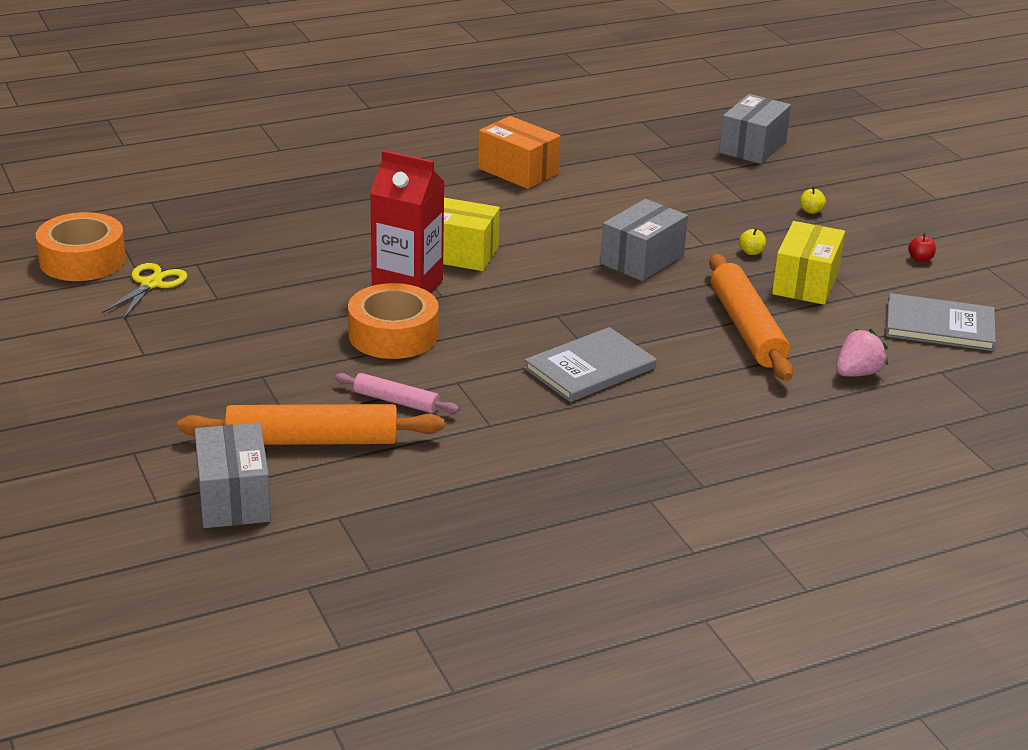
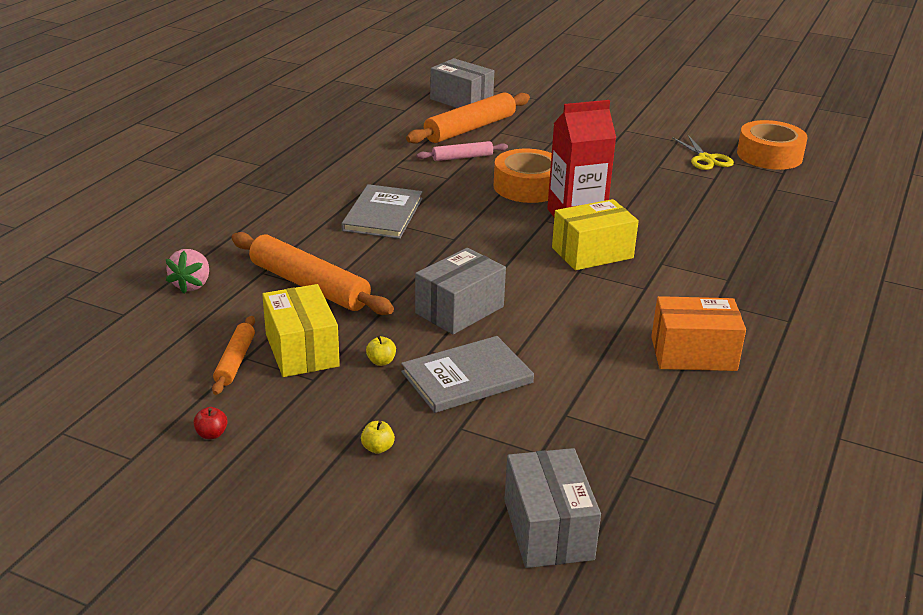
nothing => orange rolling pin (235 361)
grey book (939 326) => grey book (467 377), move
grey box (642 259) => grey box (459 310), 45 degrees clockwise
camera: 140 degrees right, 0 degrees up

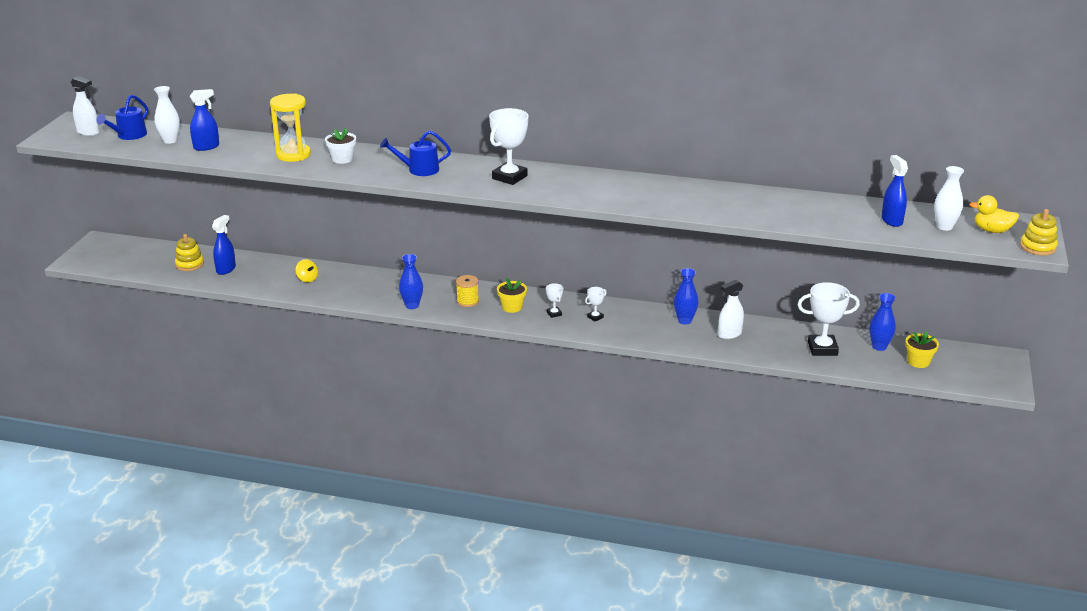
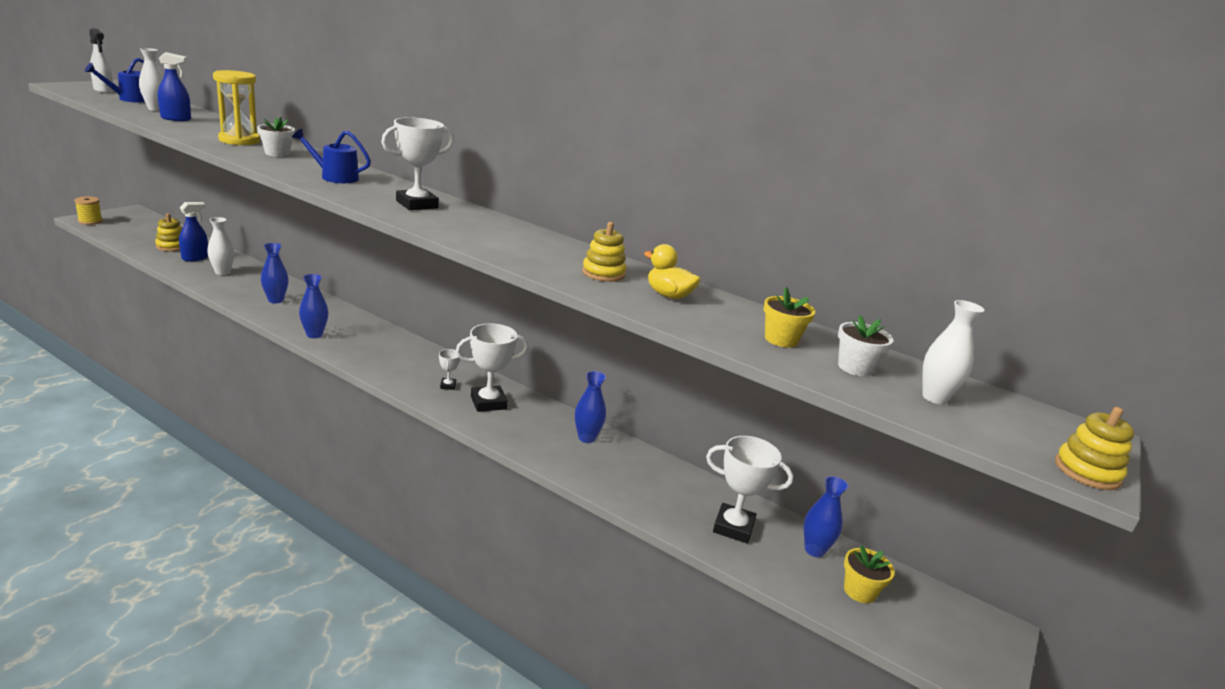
yellow spool (467 301) => yellow spool (90 221), move
nothing => white vase (222 272)
nothing => blue vase (276 300)
white trophy (595 317) => white trophy (488 403), x2.08
nothing => yellow stacking toy (603 273)
yellow duck (992 230) => yellow duck (668 295), move
yellow flower pot (512 307) => yellow flower pot (781 339), move
blue spray bottle (891 220) => white flower pot (855 368)
yellow spinning top (307 279) => nothing
white spray bottle (729 334) => nothing
camera: 15 degrees right, 5 degrees down

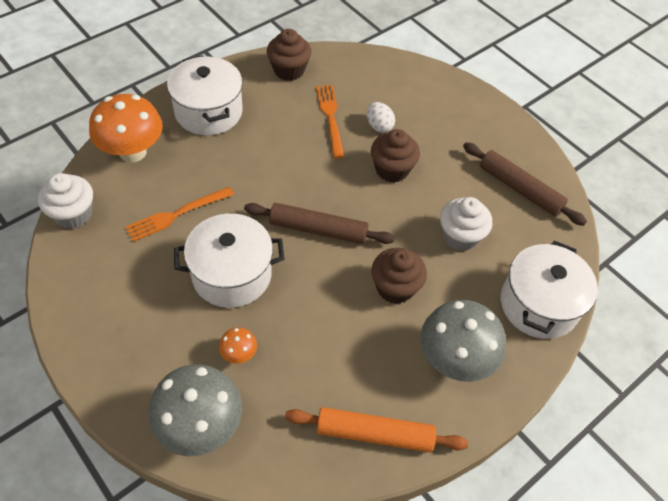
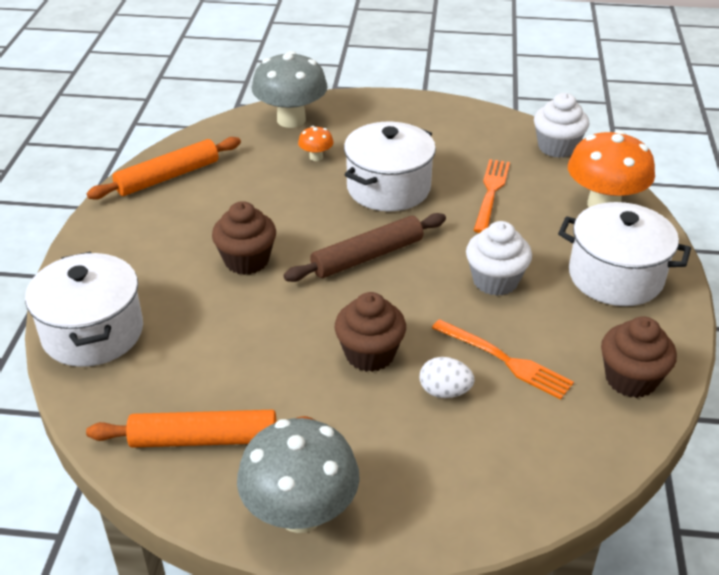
brown rolling pin (519 189) => orange rolling pin (204 439)
grey mushroom (454 359) => grey mushroom (300 513), move
white cupcake (460 236) => white cupcake (495 281), move
camera: 140 degrees right, 15 degrees down

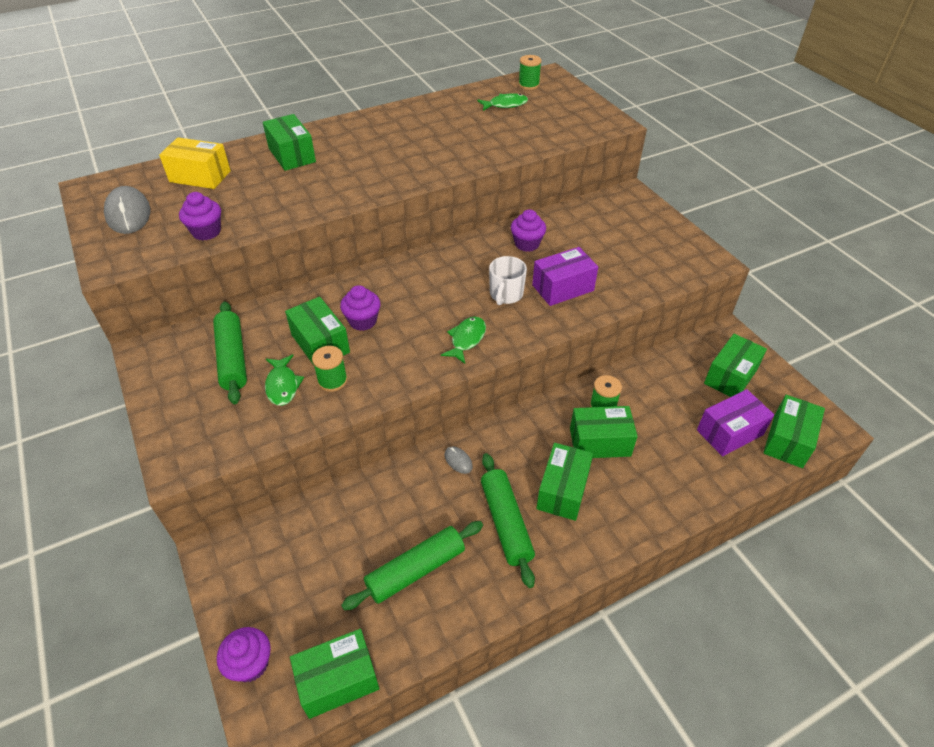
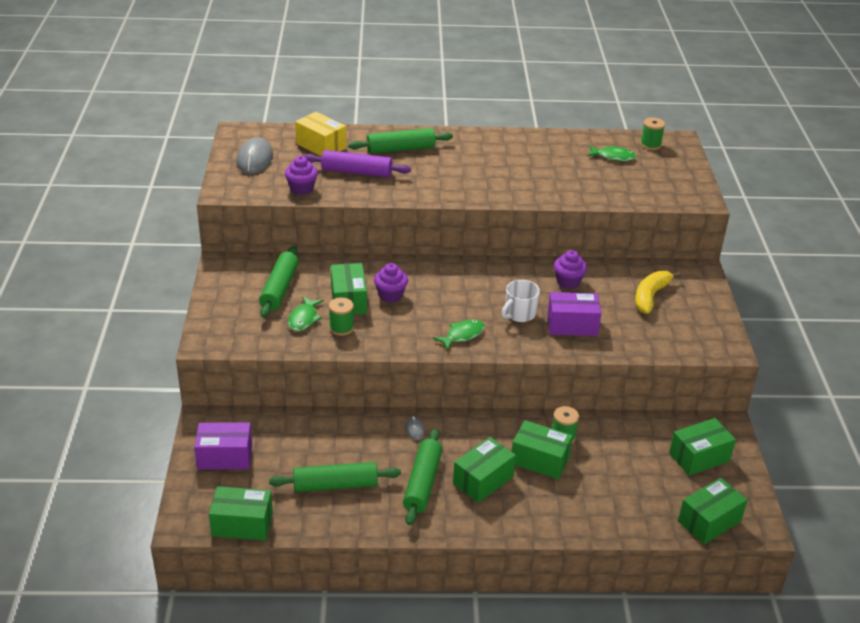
purple box (729 432) => purple box (225 457), move
nothing => purple rolling pin (356 172)
green box (292 155) => green rolling pin (401 149)
nothing => yellow banana (650 296)
purple cupcake (250 664) => nothing
camera: 25 degrees right, 10 degrees down

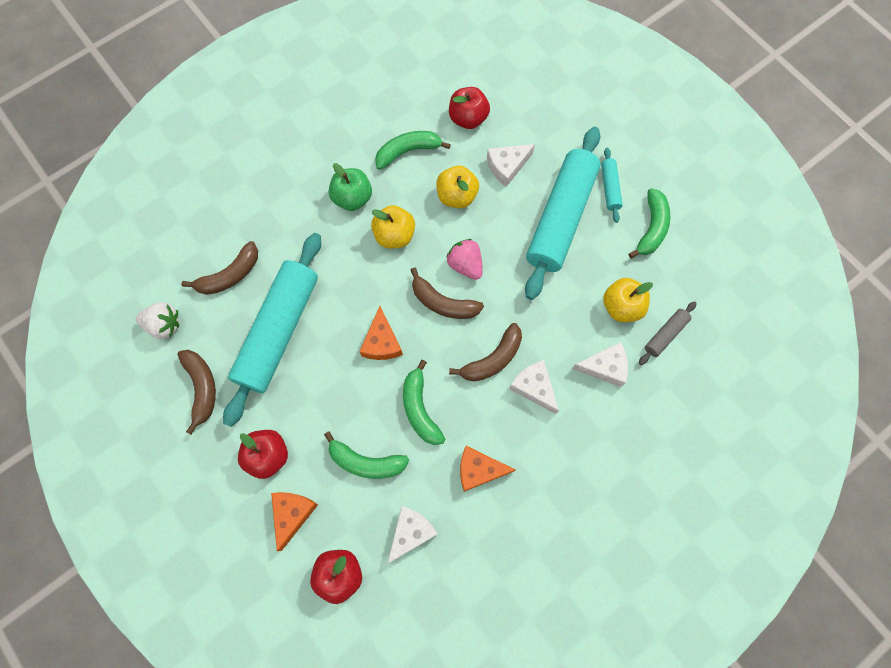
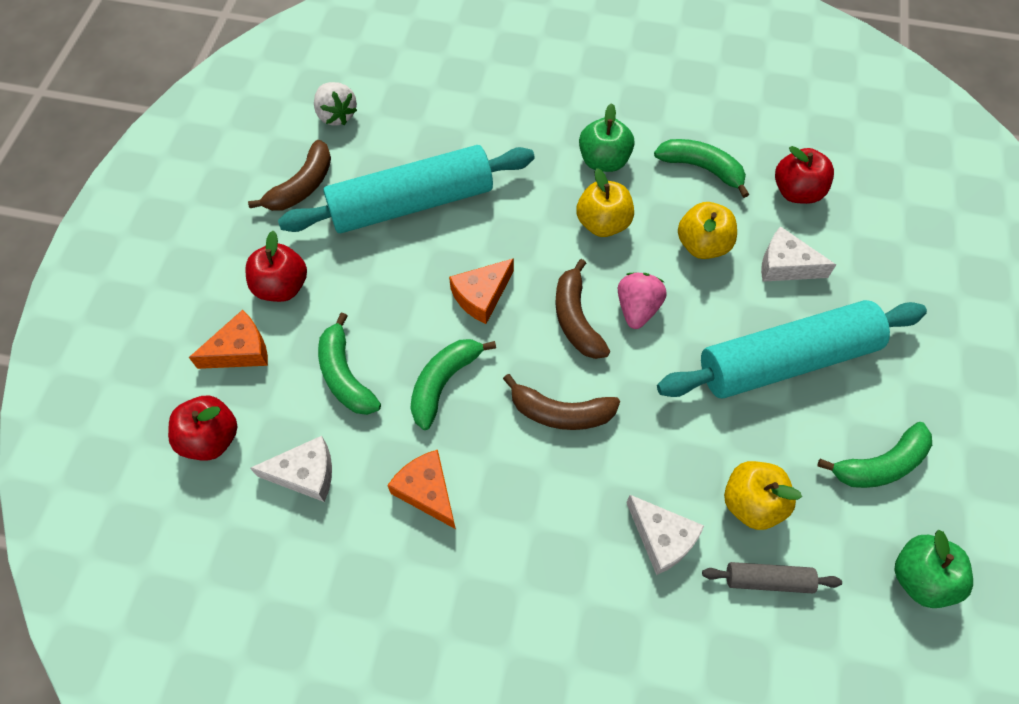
nothing => green apple (919 577)
brown banana (230 275) => nothing
white cheese (534 387) => nothing
turquoise rolling pin (610 188) => nothing
camera: 50 degrees right, 10 degrees down

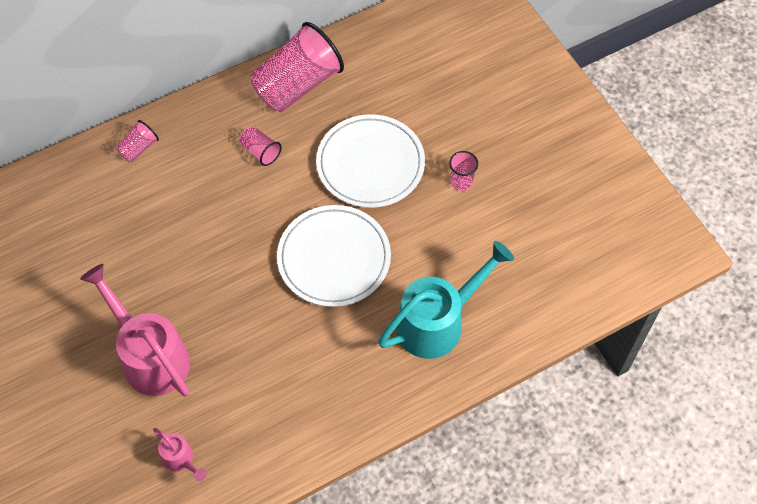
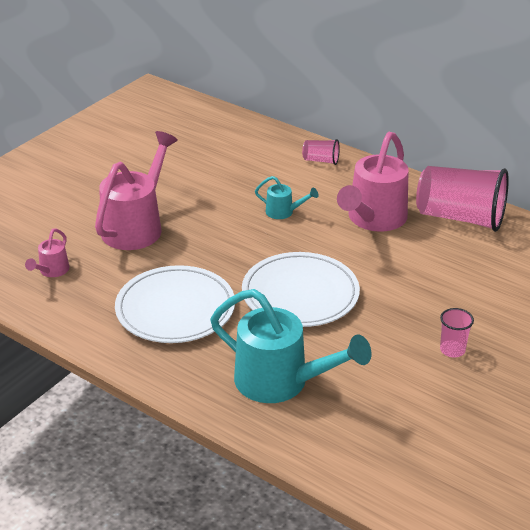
white plate (370 164) => white plate (175 309), move
nothing => turquoise watering can (283 212)
pink cup (260 151) => pink watering can (373 219)
camera: 65 degrees right, 25 degrees down

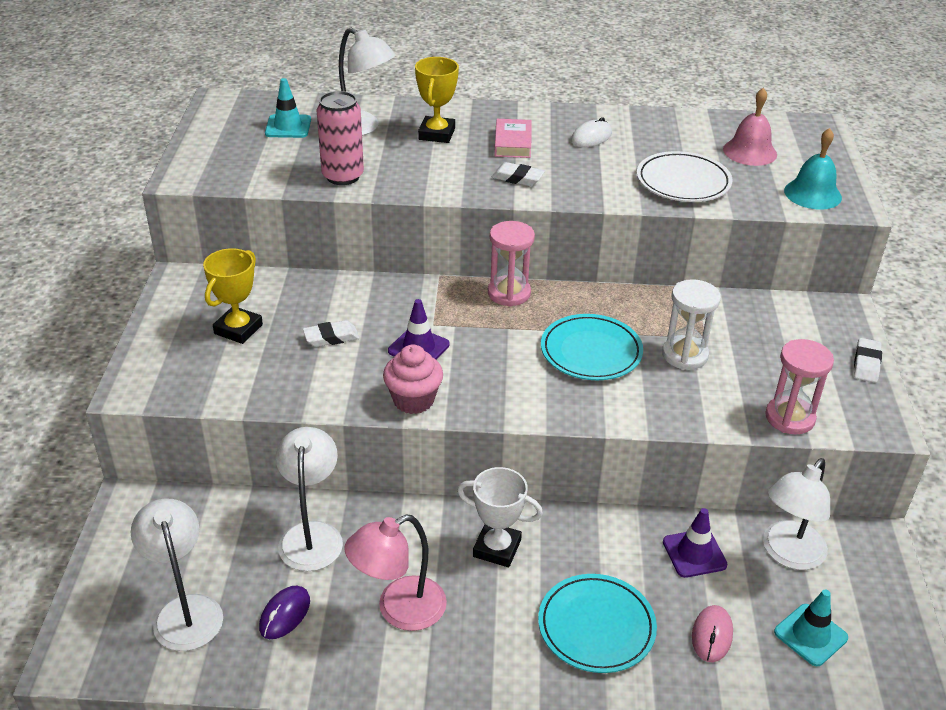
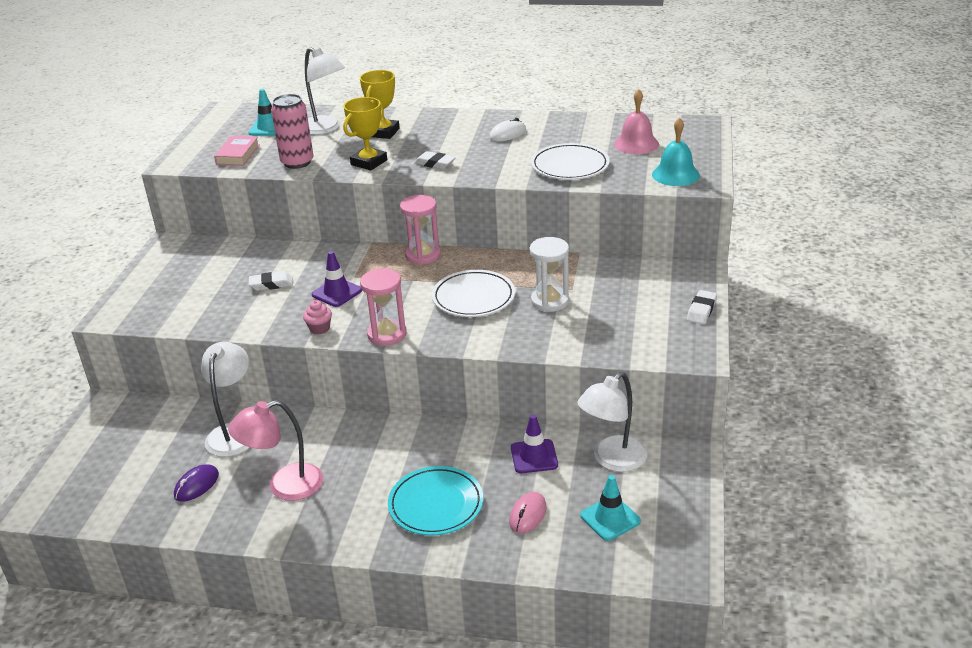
pink book (512 143) => pink book (238 154), move
pink cupcake (413 400) => pink cupcake (319 328), x0.61
yellow trophy (238 329) => yellow trophy (369 162), move
pink hourglass (790 418) => pink hourglass (387 334), move
turquoise plate (591 351) => white plate (473 297)
white lamp (185 610) => nothing
white trophy (497 548) => nothing
camera: 10 degrees right, 5 degrees down

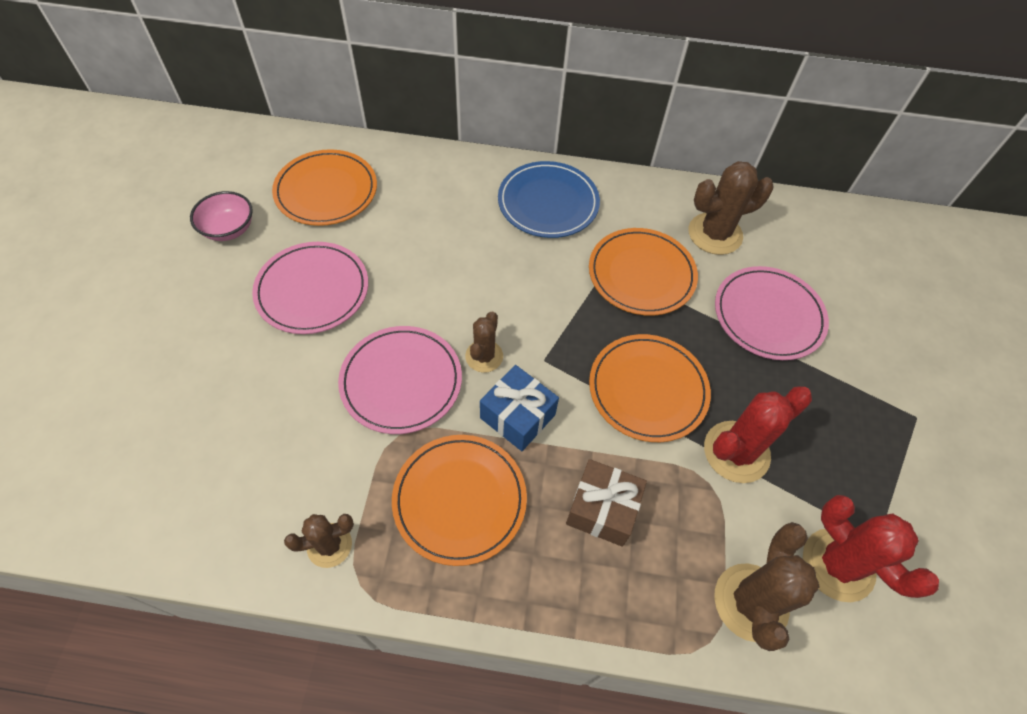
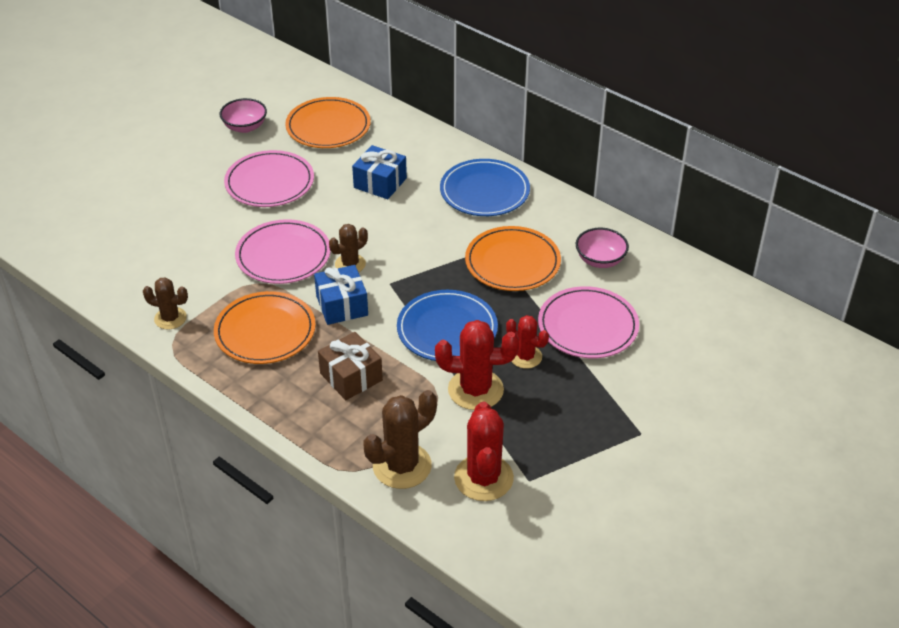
nothing => blue gift (380 183)
orange plate (648 389) => blue plate (447 329)
nothing => red cactus (525 357)
brown cactus (715 234) => pink bowl (600 260)
camera: 35 degrees right, 15 degrees down

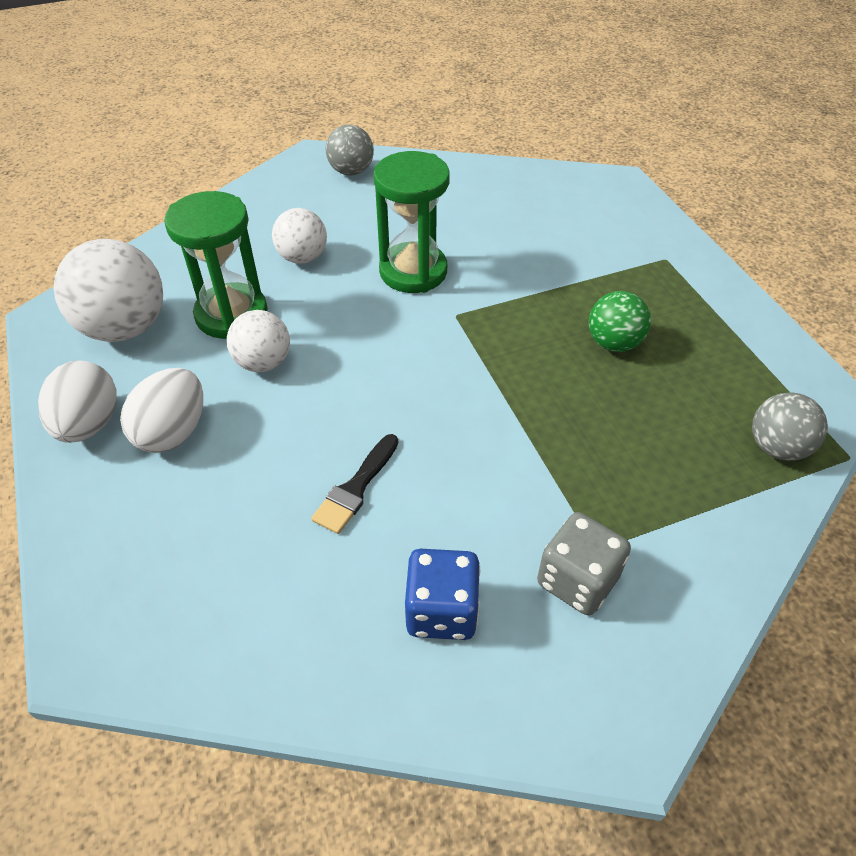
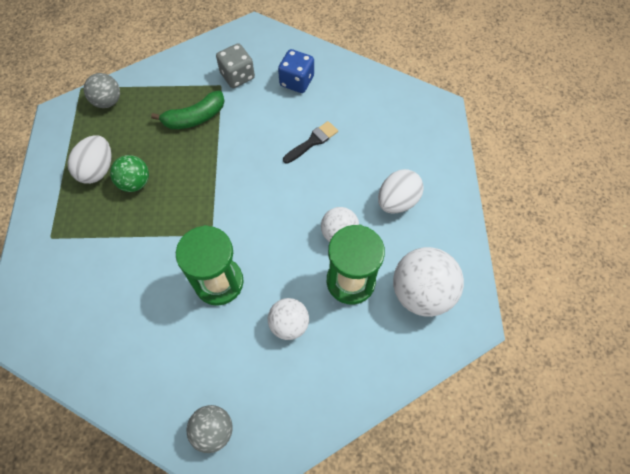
white egg (89 424) => white egg (97 169), move
nothing => green banana (195 118)
camera: 160 degrees left, 15 degrees up

